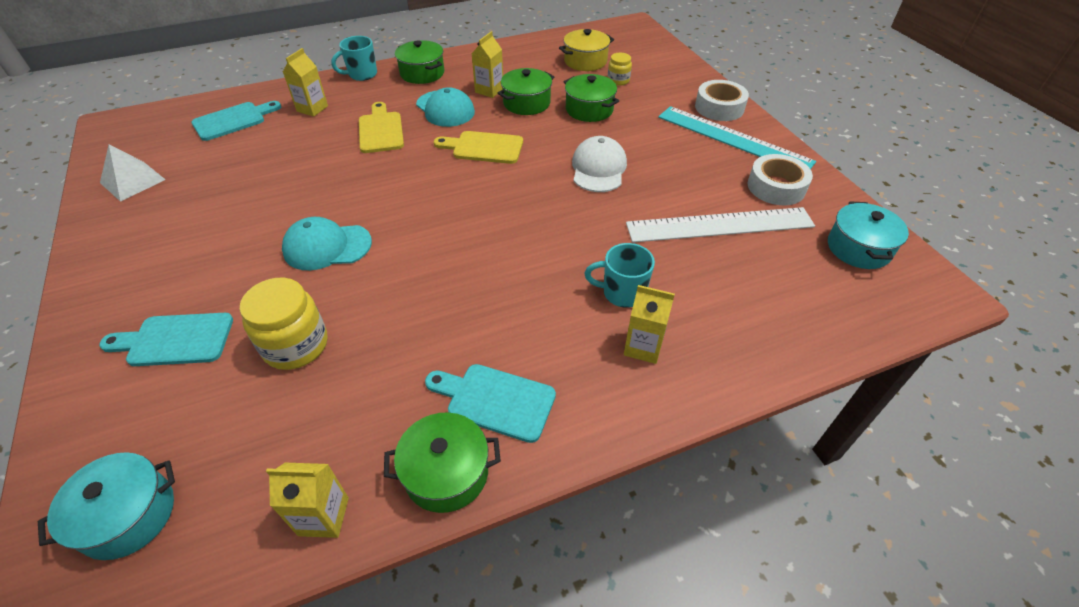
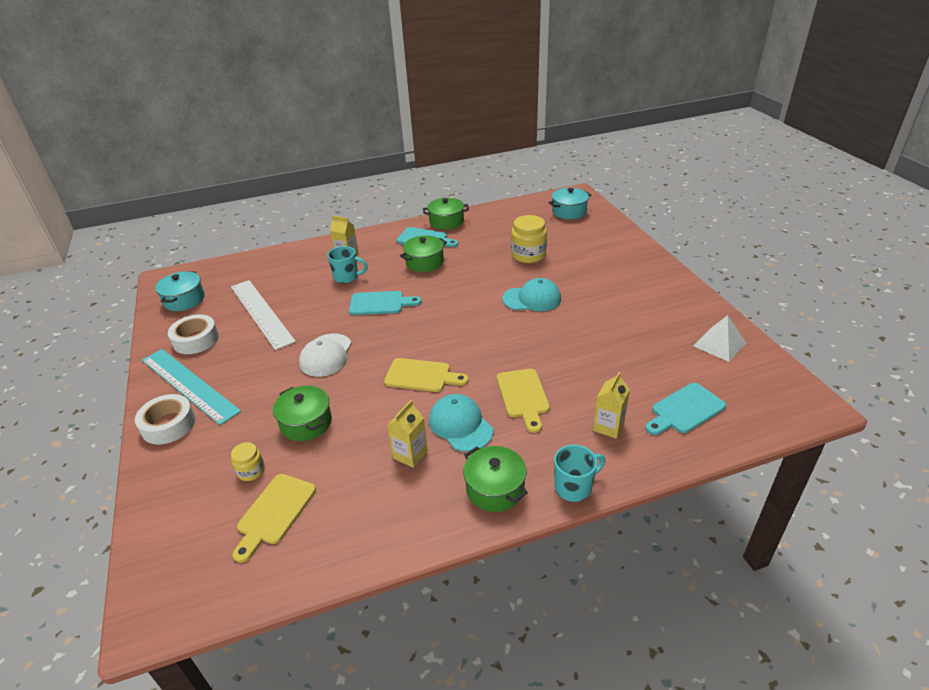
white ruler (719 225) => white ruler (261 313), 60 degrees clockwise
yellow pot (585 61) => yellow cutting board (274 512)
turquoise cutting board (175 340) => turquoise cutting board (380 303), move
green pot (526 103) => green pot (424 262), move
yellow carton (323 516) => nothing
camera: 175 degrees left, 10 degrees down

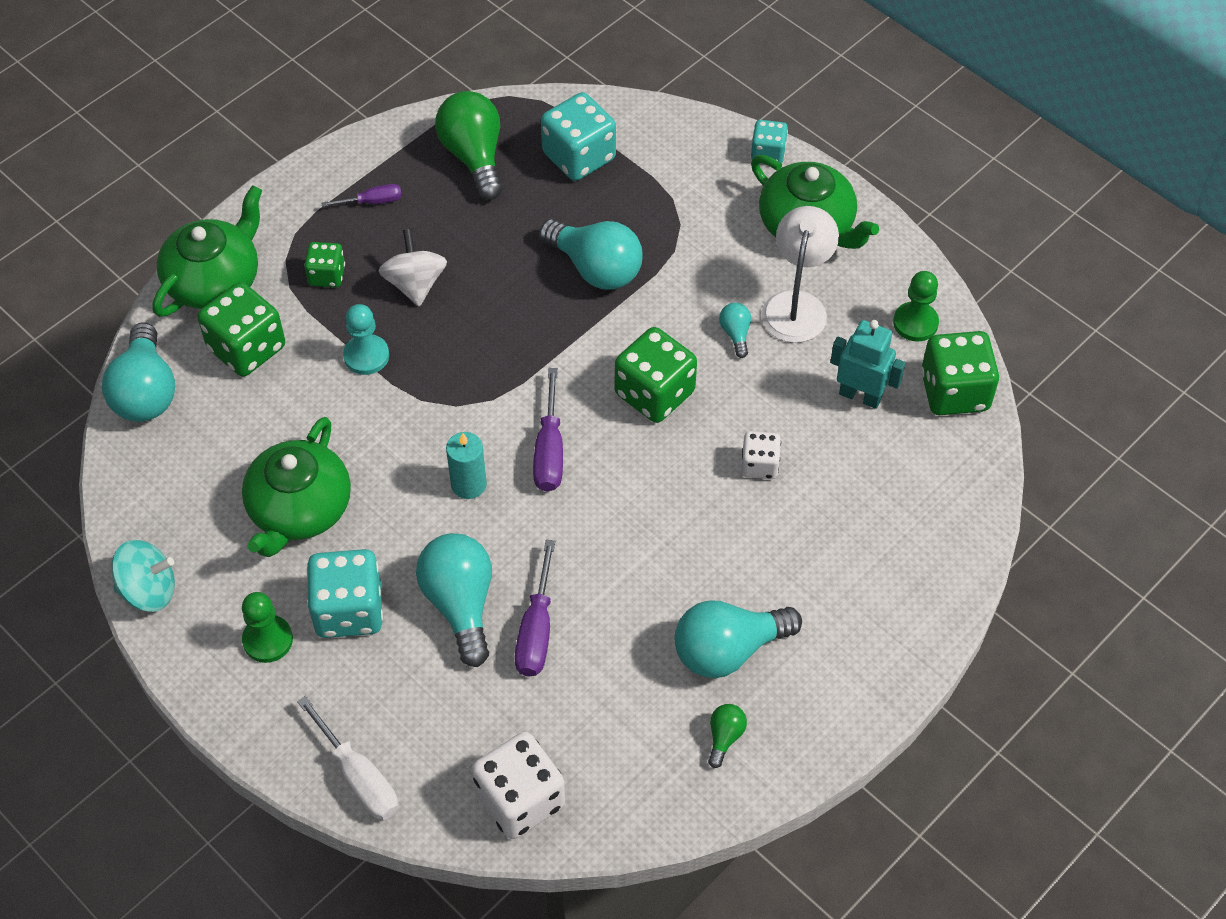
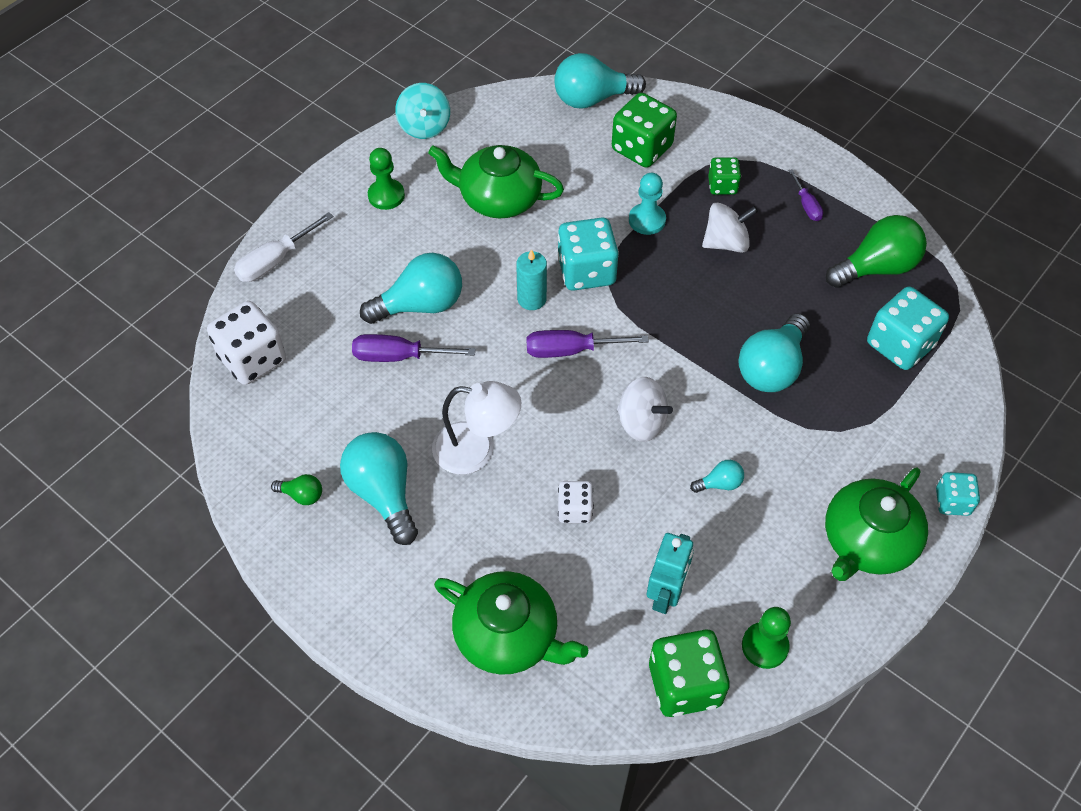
white lamp (796 305) => white lamp (476 450), move
green teapot (215 280) => green teapot (508 635), move
turquoise dice (349 610) => turquoise dice (586 271), move
green dice (654 393) => white spinning top (641 422)
camera: 85 degrees right, 0 degrees up

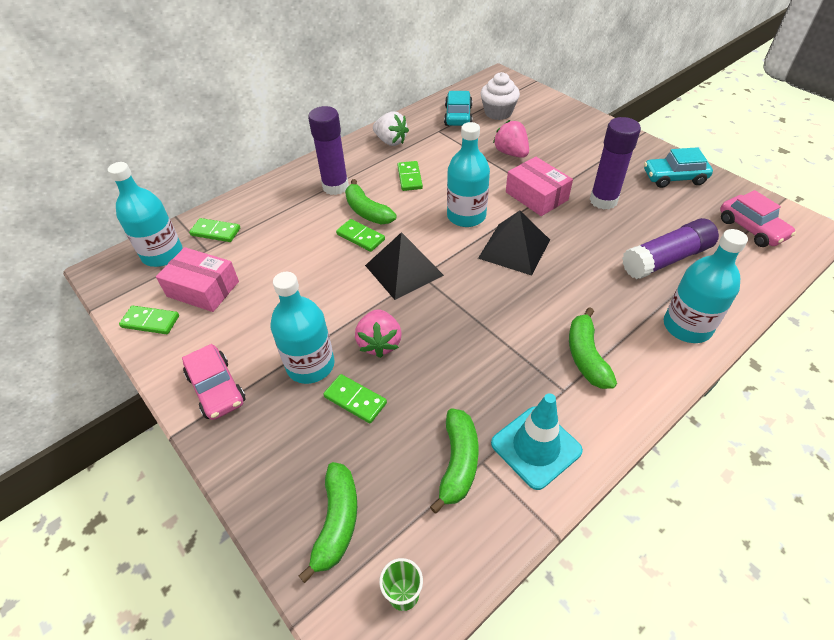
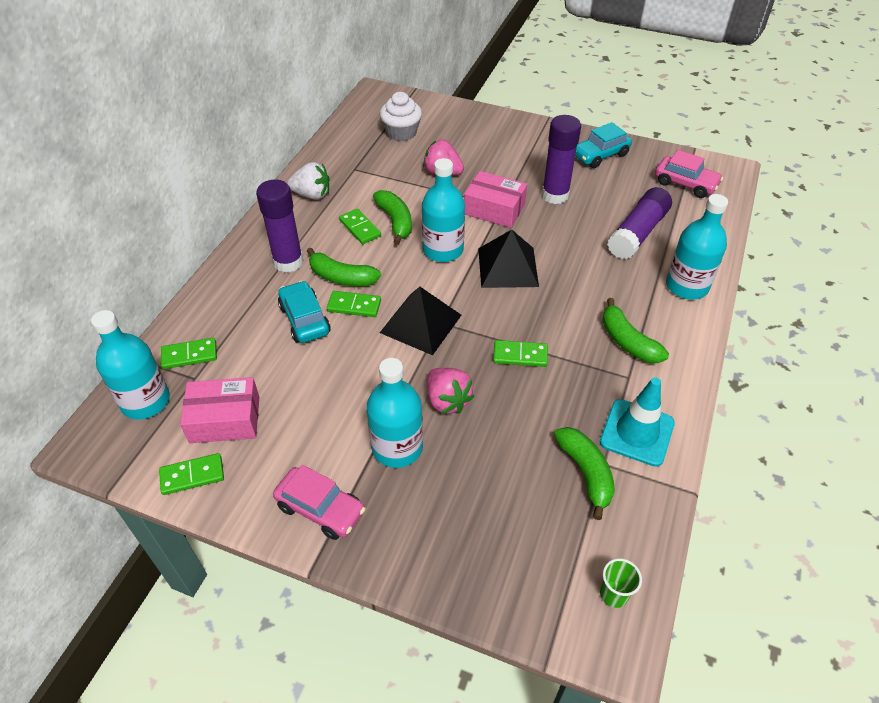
turquoise car (458 116) => turquoise car (304 319), move
green banana (337 522) => green banana (395 221), move
green domino (355 400) => green domino (520 355), move
camera: 30 degrees left, 0 degrees up

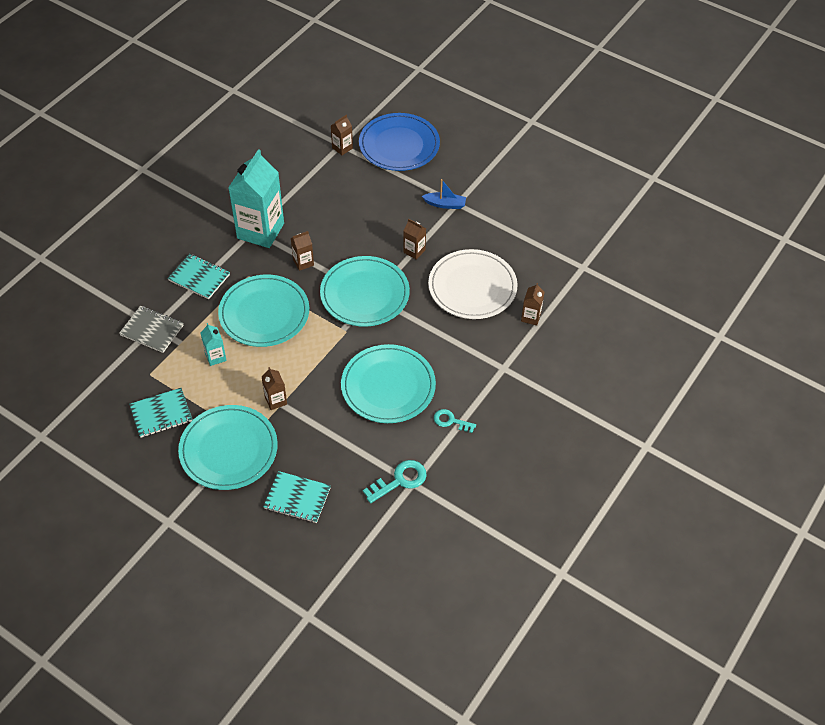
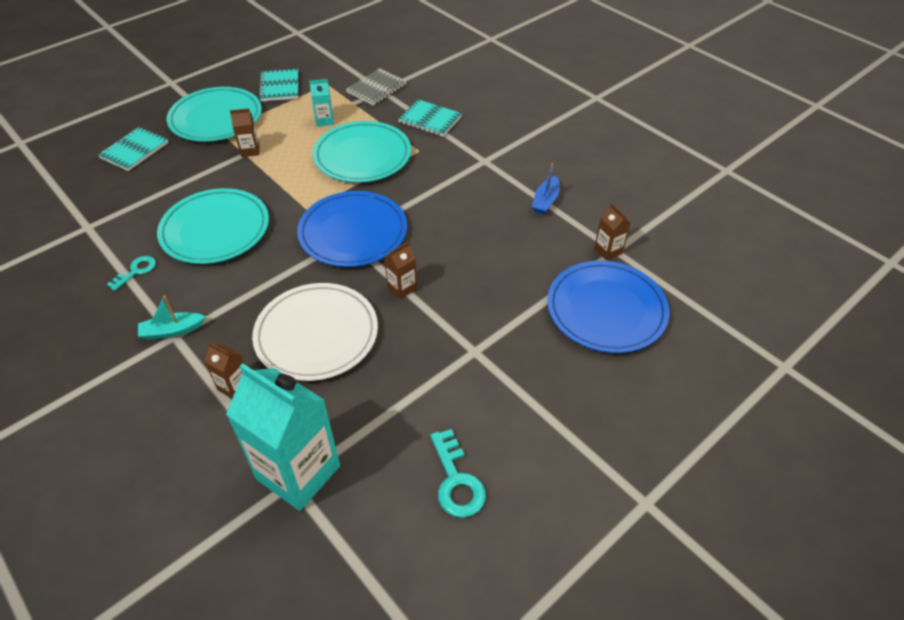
nothing => turquoise boat (172 331)
turquoise carton (260 231) => turquoise carton (298 472), move
turquoise plate (365 294) => blue plate (353 232)
turquoise notebook (199 277) => turquoise notebook (430 120), 75 degrees clockwise
turquoise key (400 480) => turquoise key (456 481), move
blue boat (445 204) => blue boat (545 201), move
brown carton (303 262) => nothing
camera: 105 degrees right, 5 degrees down

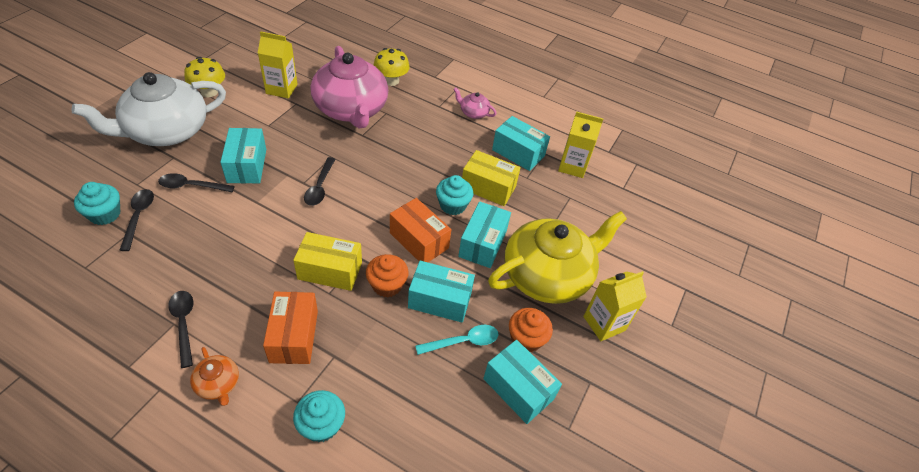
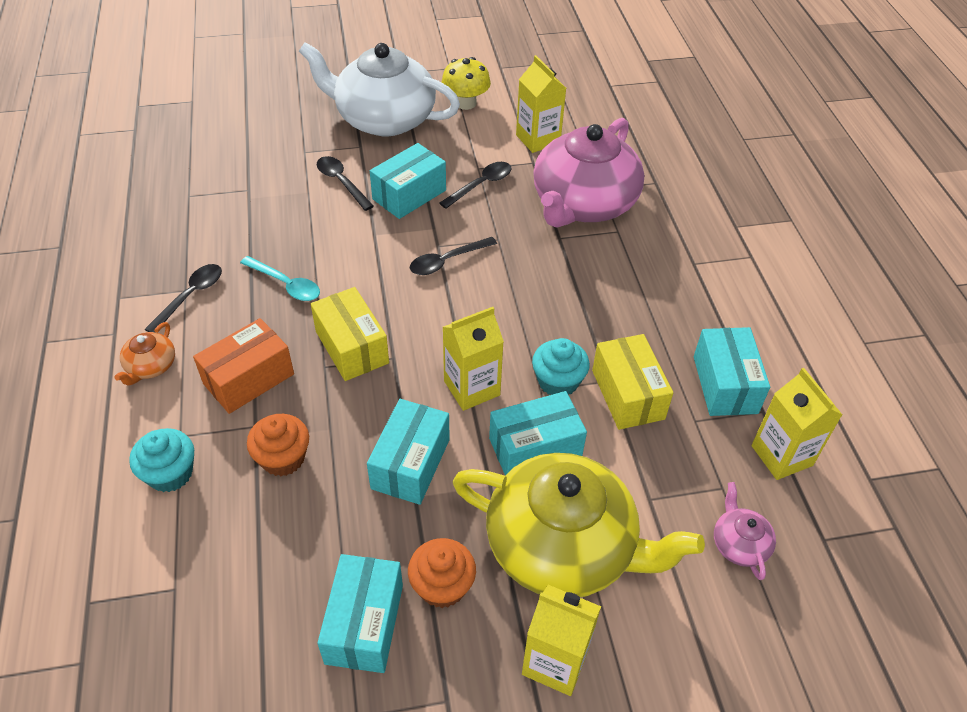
turquoise spoon (463 341) => turquoise spoon (286 284), move
orange cupcake (387 285) => orange cupcake (283 458), move
turquoise box (440 300) => turquoise box (411 464), 45 degrees clockwise
black spoon (139 217) => black spoon (481 185), move
orange box (419 240) => yellow carton (472 388)
pink teapot (473 113) => pink teapot (739 544), move
turquoise cupcake (105 214) => nothing
yellow mushroom (391 81) => nothing
camera: 55 degrees right, 0 degrees up

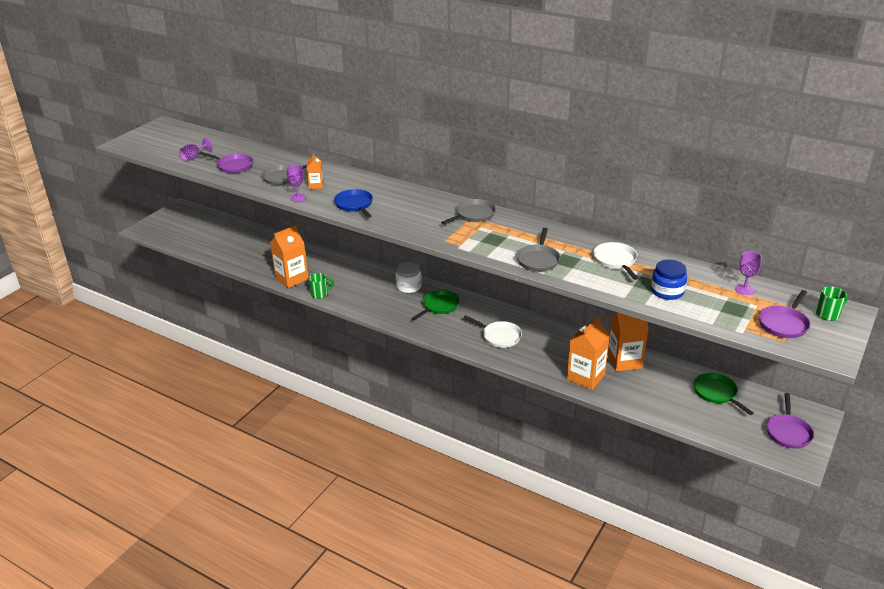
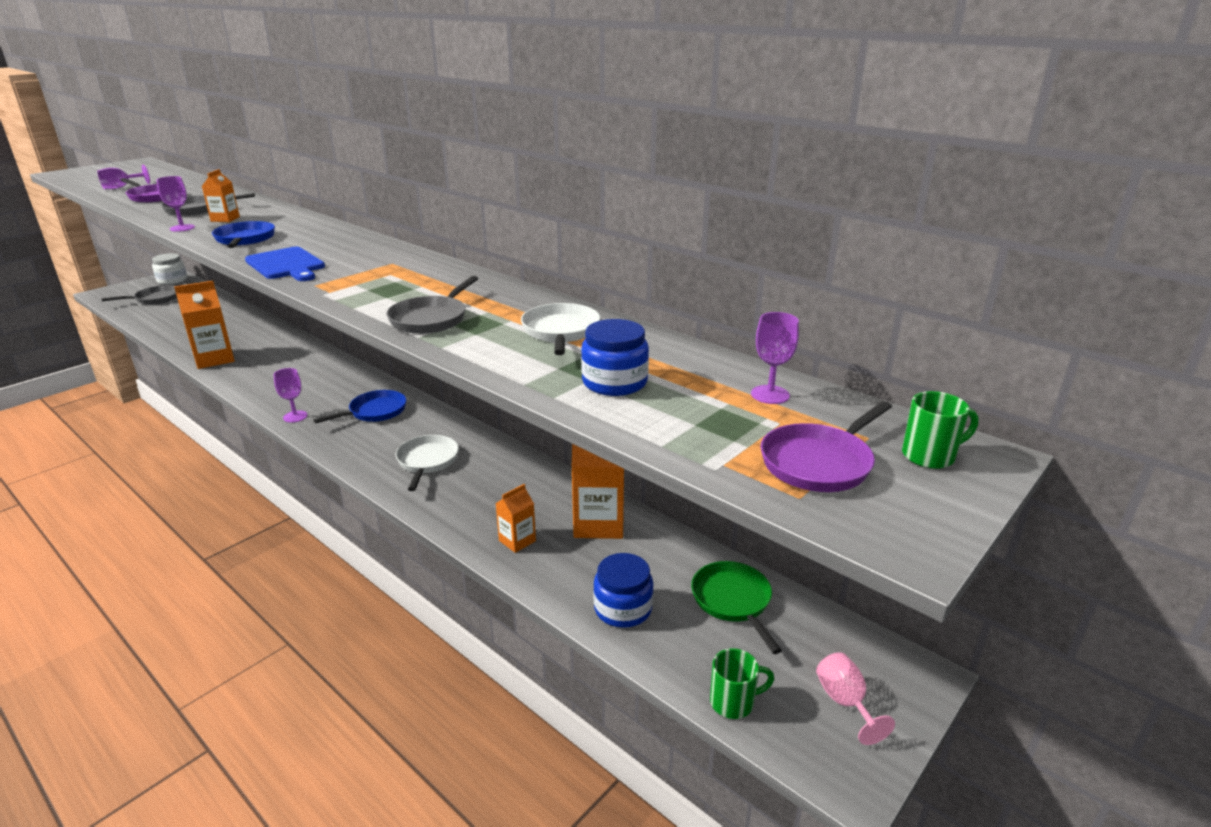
grey pan (473 215) => grey pan (155 299), move
white jar (408 286) => white jar (172 280), move
nothing => blue cutting board (286 265)
nothing => purple goblet (295 416)
green pan (439 306) => blue pan (374 412)
white pan (499 336) => white pan (427 461), 135 degrees counterclockwise
orange carton (585 377) => orange carton (517 541), x0.54
nothing => blue jar (623 608)
green mug (320 294) => green mug (733 702), move
purple pan (788 432) => pink goblet (845 702)
camera: 10 degrees right, 5 degrees down

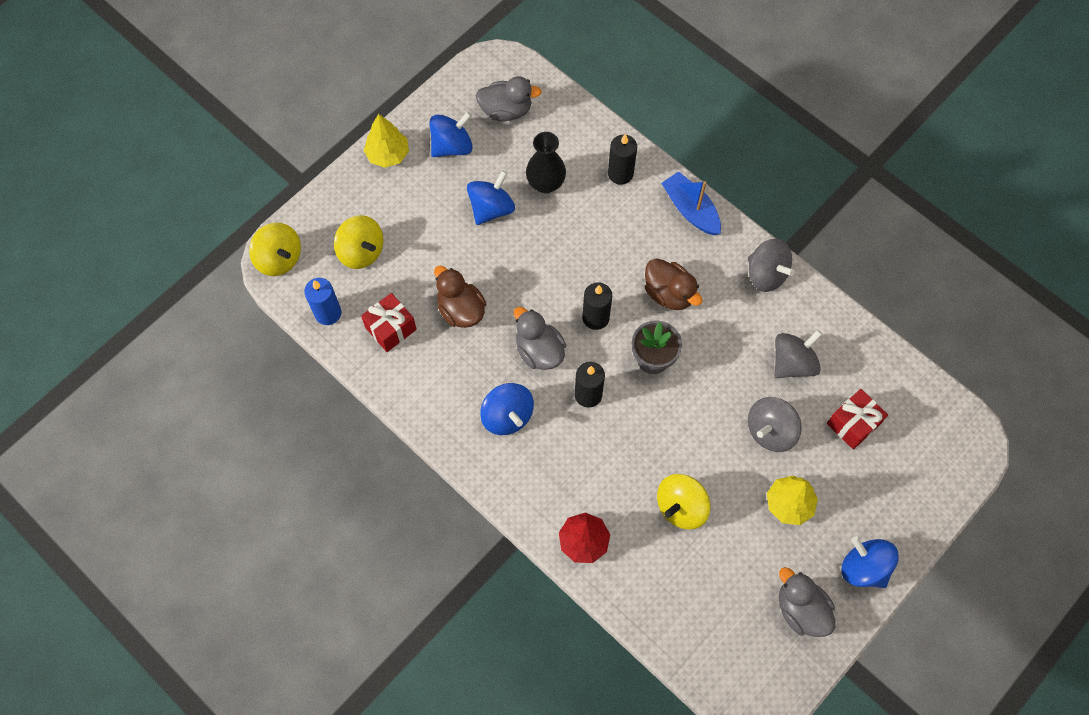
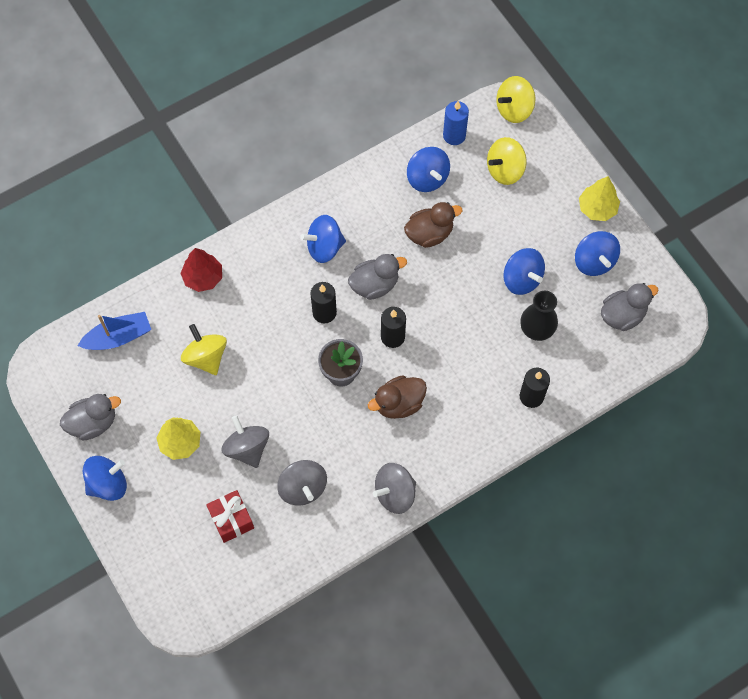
blue boat (690 210) => blue boat (118 337), move
red gift (391 328) => blue spinning top (427 178)
grey duck (506 110) => grey duck (622 315), 135 degrees counterclockwise
camera: 105 degrees right, 0 degrees up

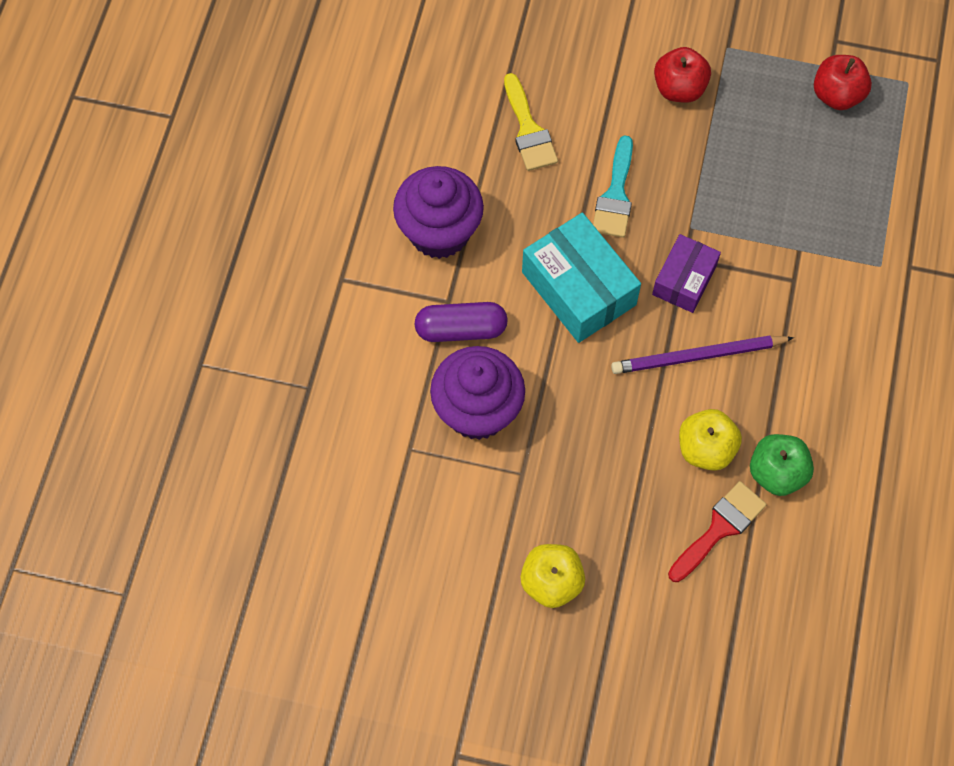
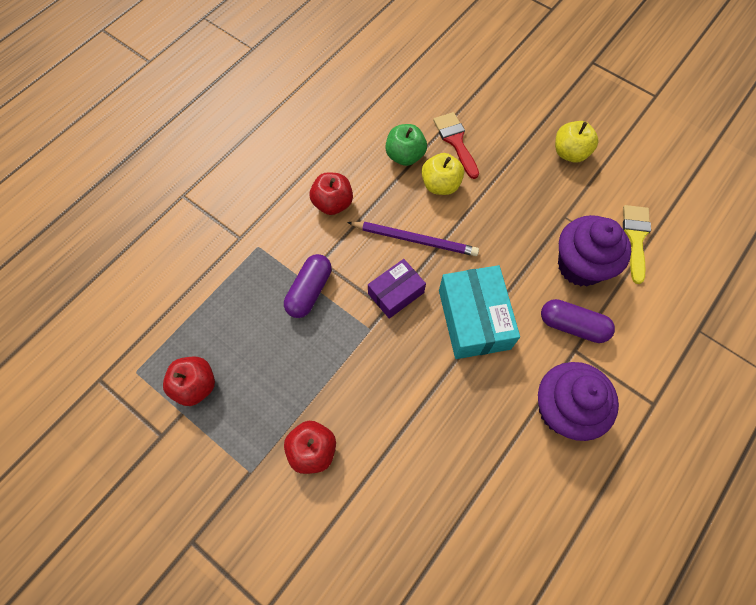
nothing => purple capsule (309 291)
nothing => red apple (332 203)
red brush (719 528) => red brush (456 141), 90 degrees clockwise
yellow brush (528 129) => yellow brush (635 238), move
turquoise brush (615 195) => nothing
camera: 155 degrees left, 0 degrees up

